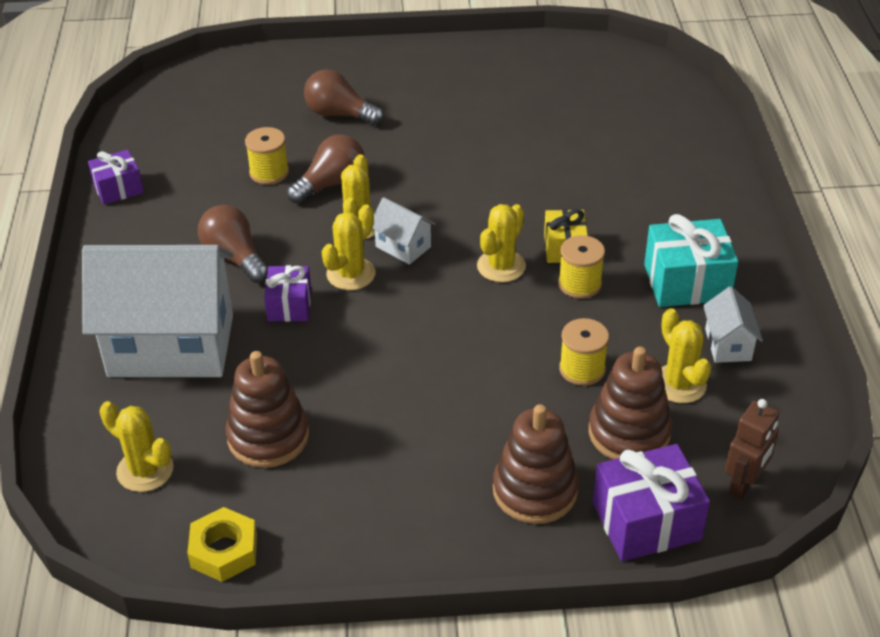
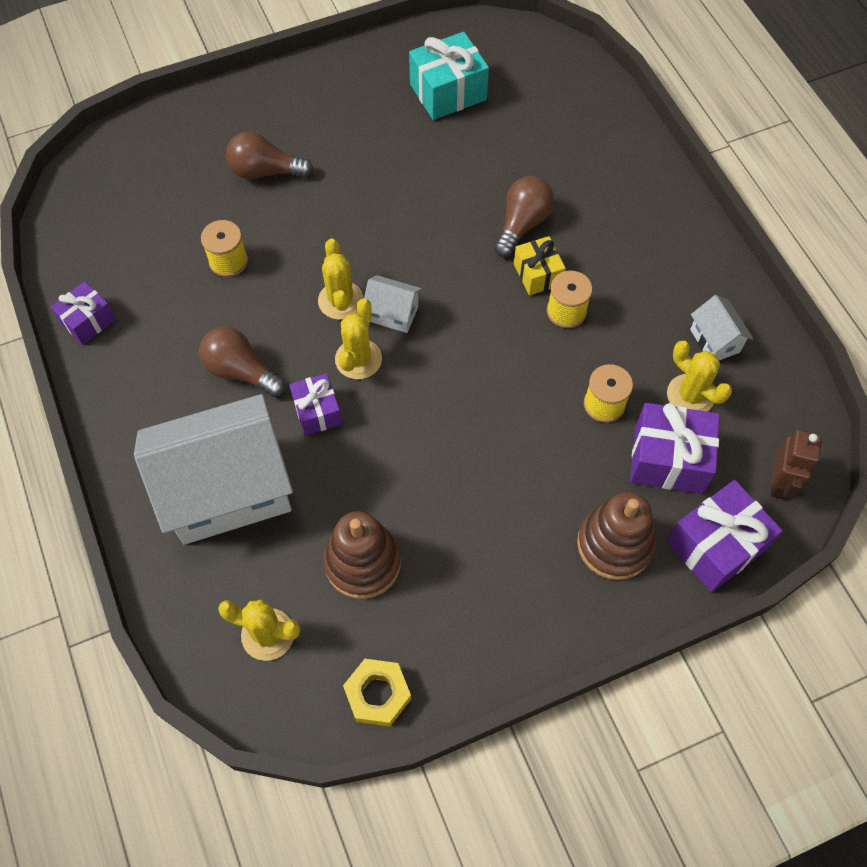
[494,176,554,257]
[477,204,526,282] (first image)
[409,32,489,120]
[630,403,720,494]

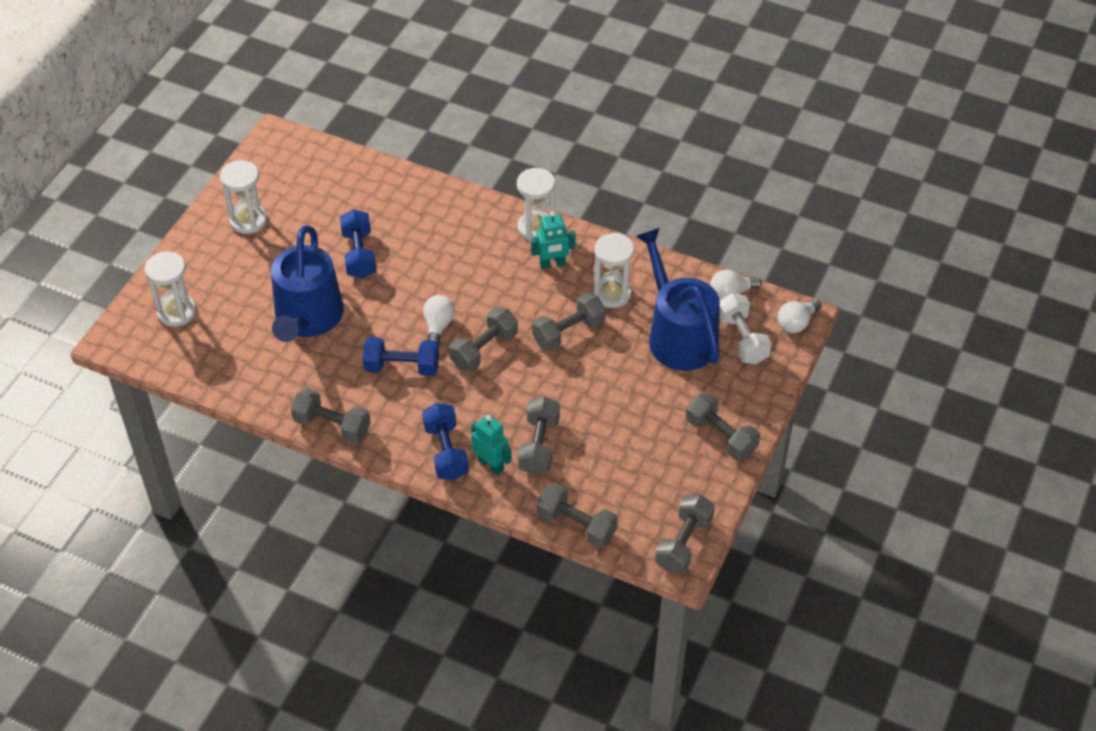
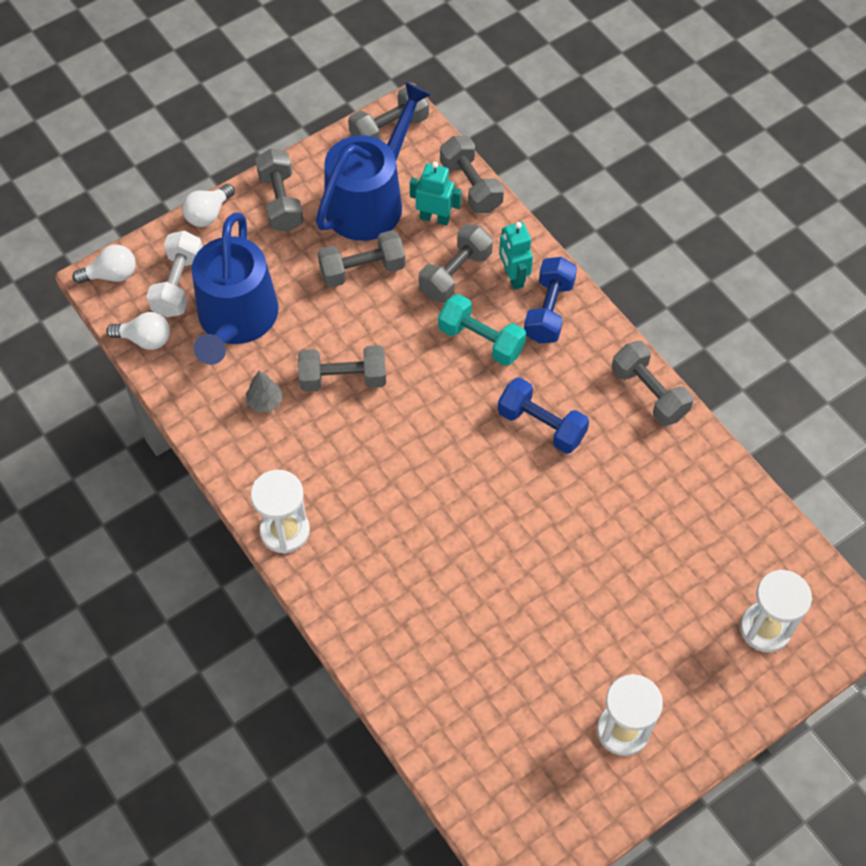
[340,209,376,279] (first image)
[410,162,462,226]
[316,82,431,241]
[246,371,283,412]
[182,184,235,227]
[317,230,406,288]
[438,294,526,366]

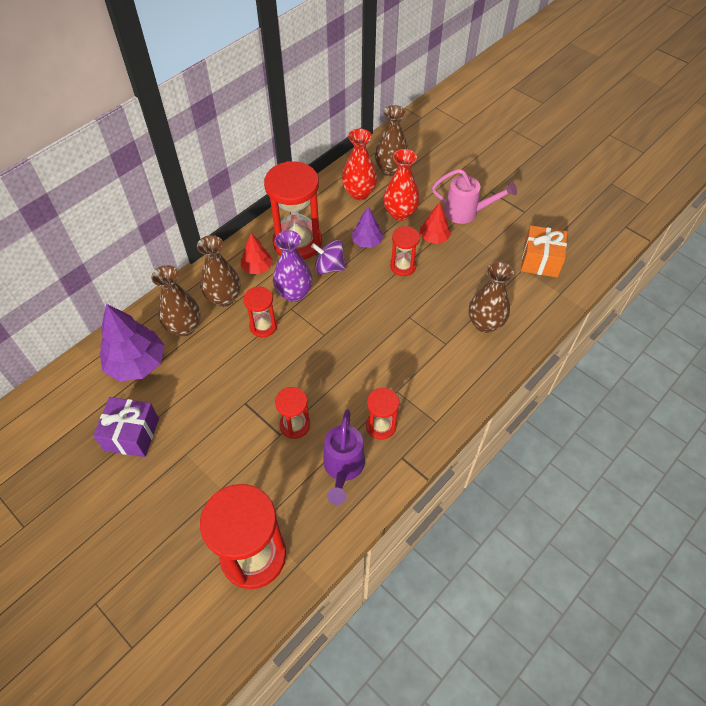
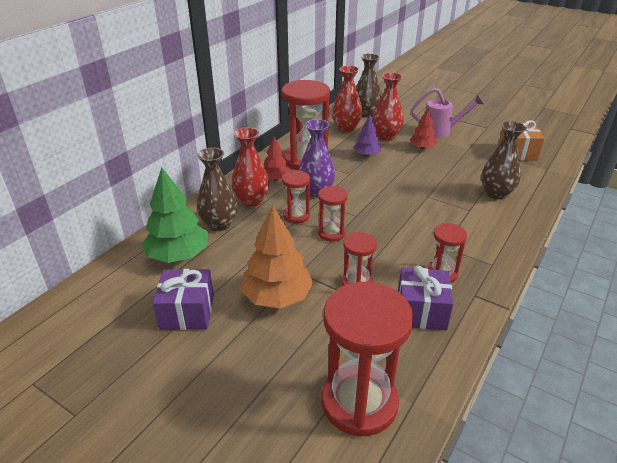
[318,186,348,242]
[231,127,269,207]
[311,240,346,275] (first image)
[142,167,208,263]
[398,266,453,331]
[241,205,313,309]

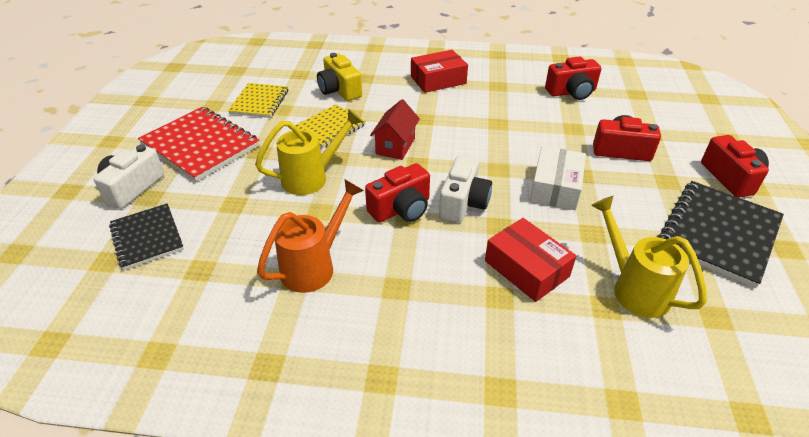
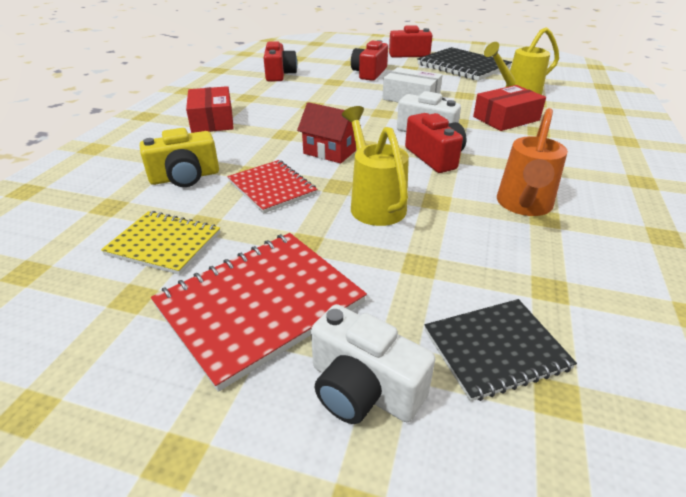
[227,160,317,214]
[497,108,568,216]

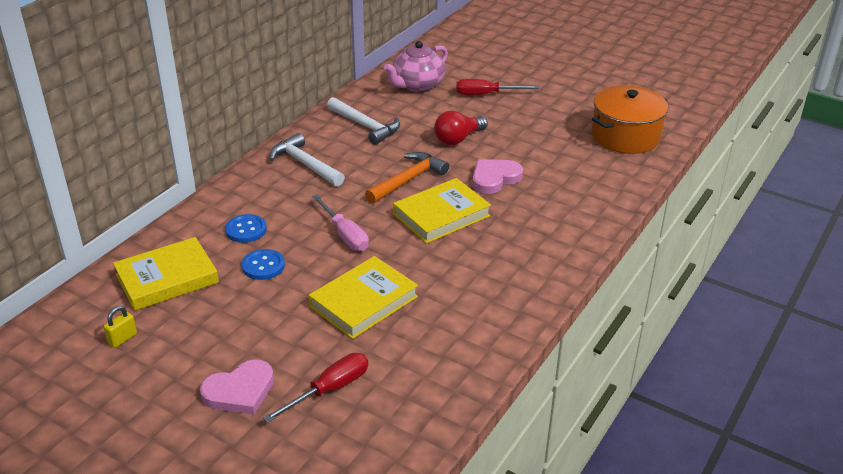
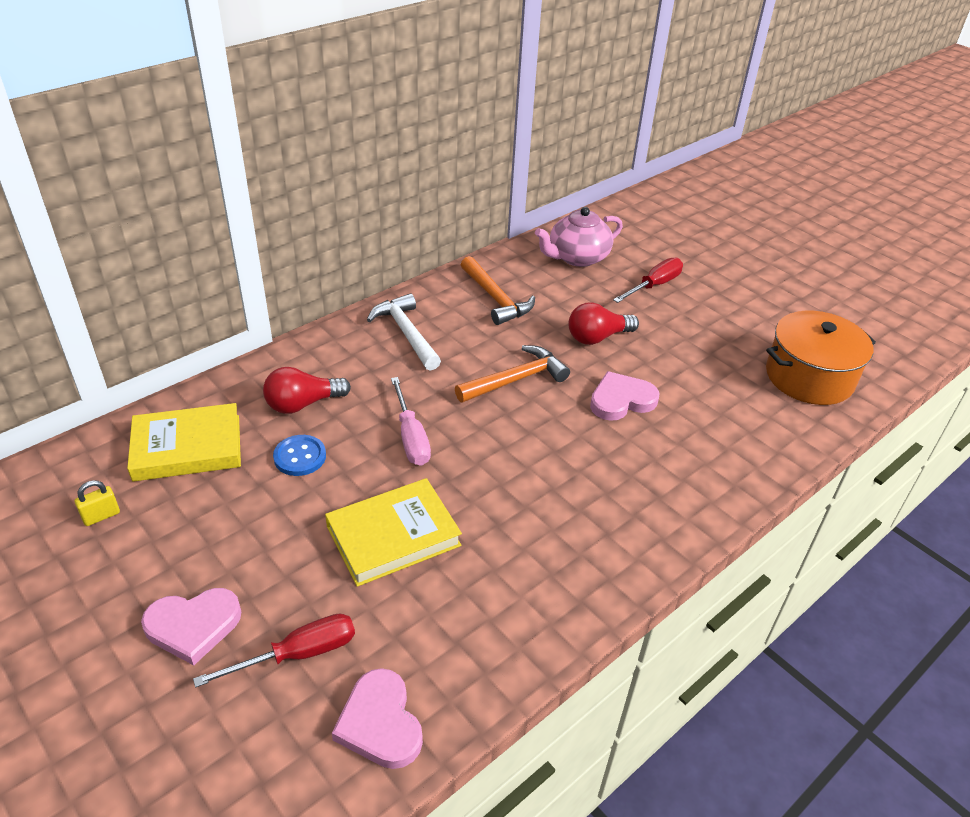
[613,258,683,303]
[461,256,535,325]
[393,178,491,244] (first image)
[263,367,351,414]
[332,668,423,769]

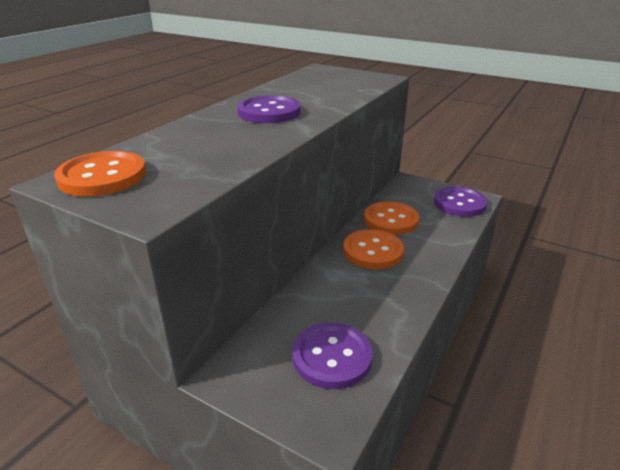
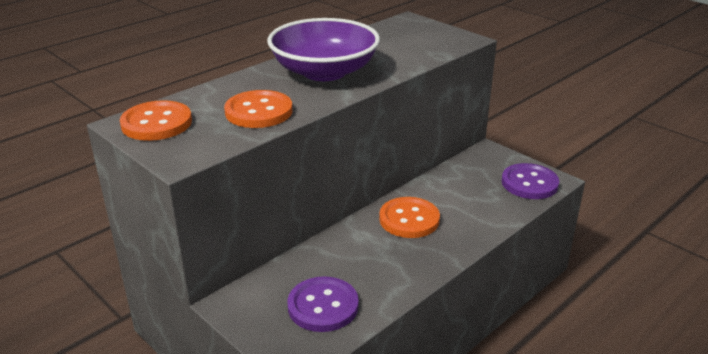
[267,18,380,81]
[224,90,292,128]

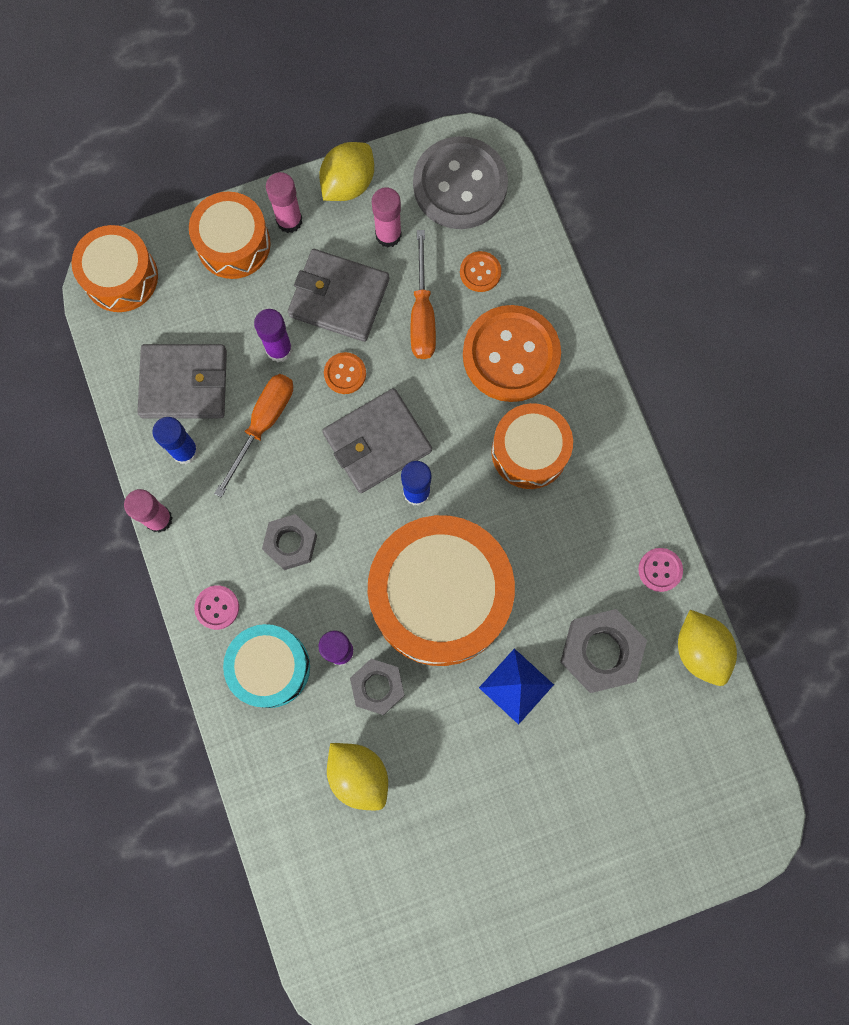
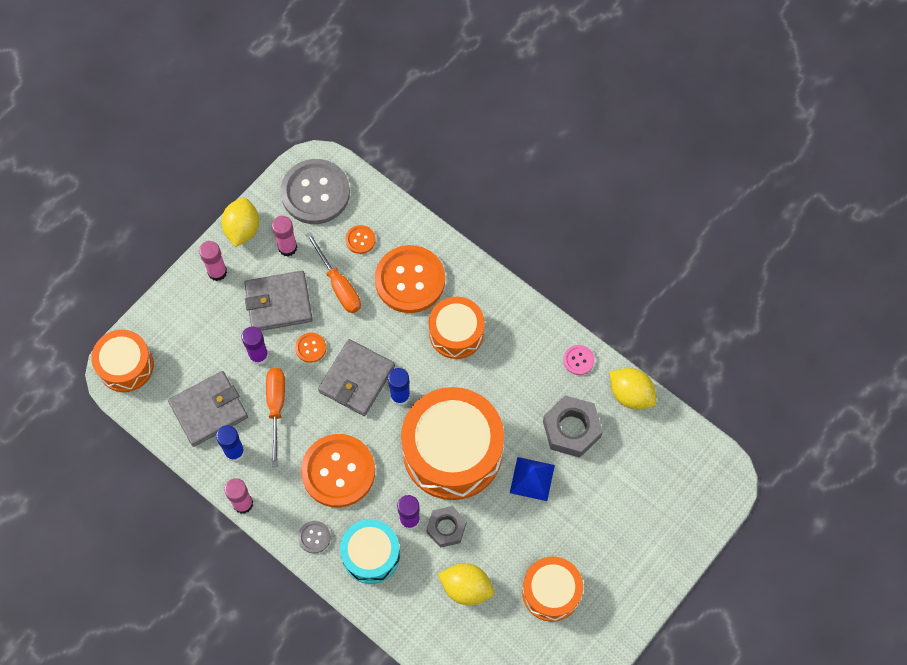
[522,557,583,622]
[301,434,375,508]
[298,521,331,553]

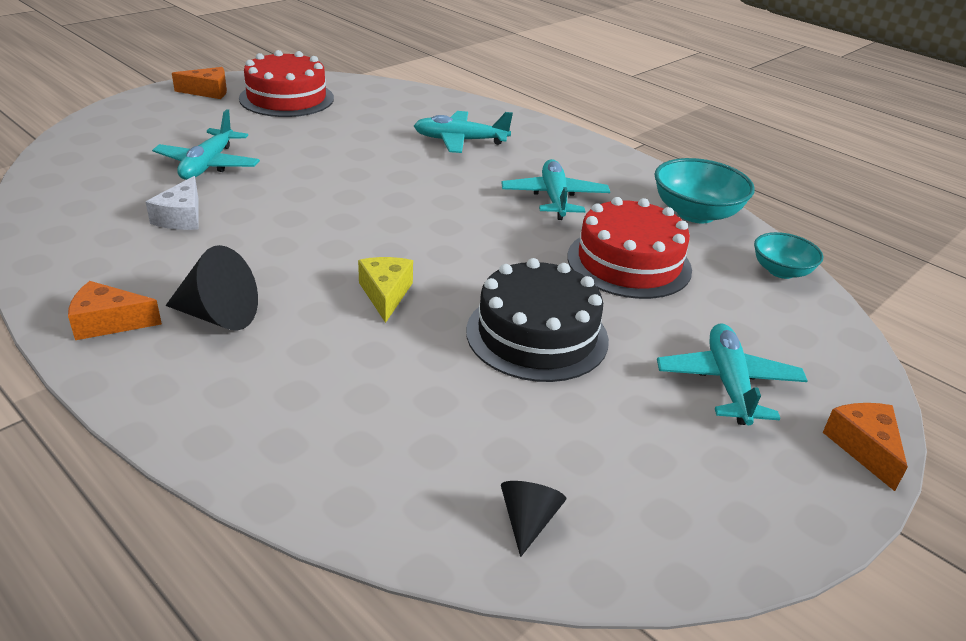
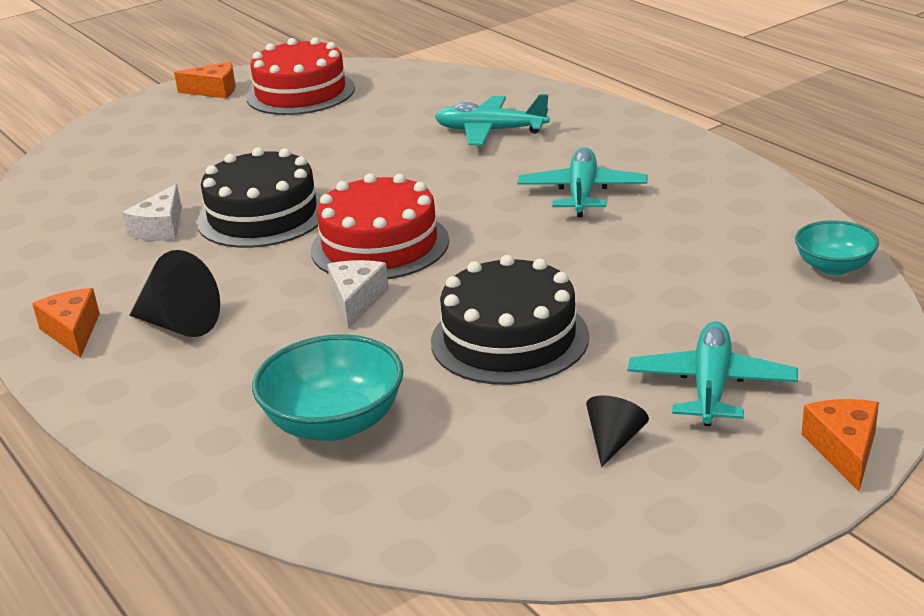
[152,109,260,180] (first image)
[252,334,404,441]
[311,174,449,279]
[327,260,389,329]
[32,288,100,358]
[586,395,649,467]
[197,147,322,248]

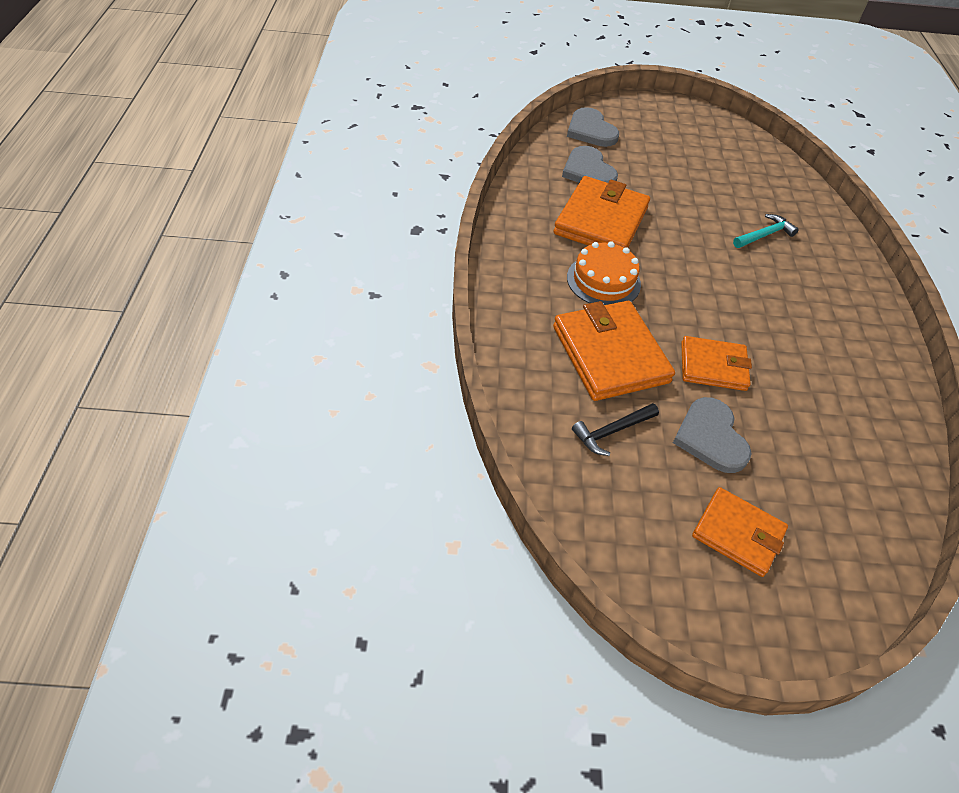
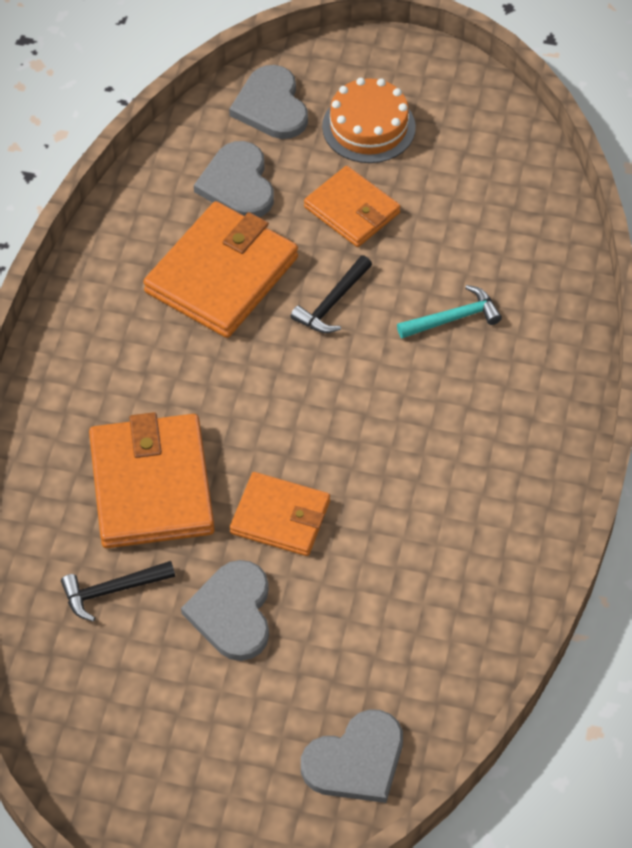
[322,78,416,163]
[304,166,401,247]
[291,255,372,333]
[301,709,403,803]

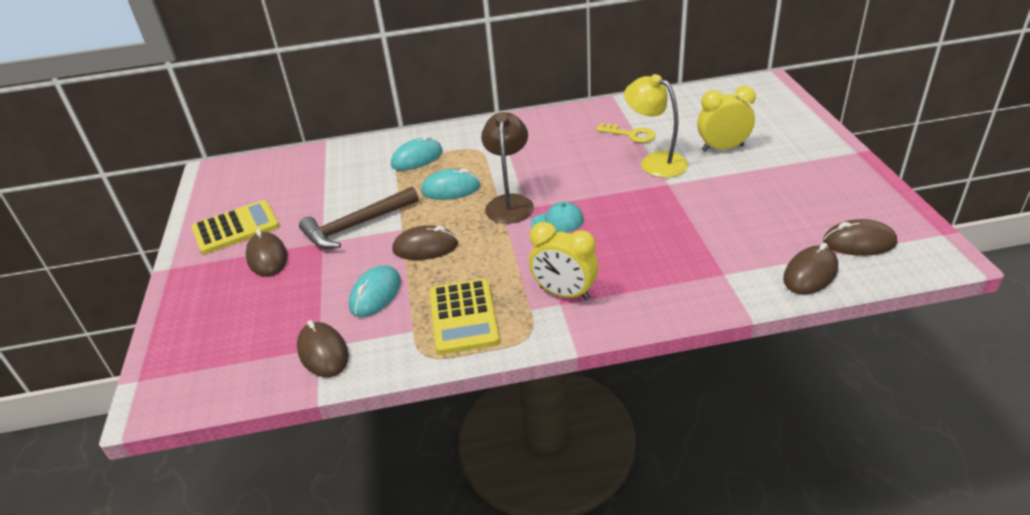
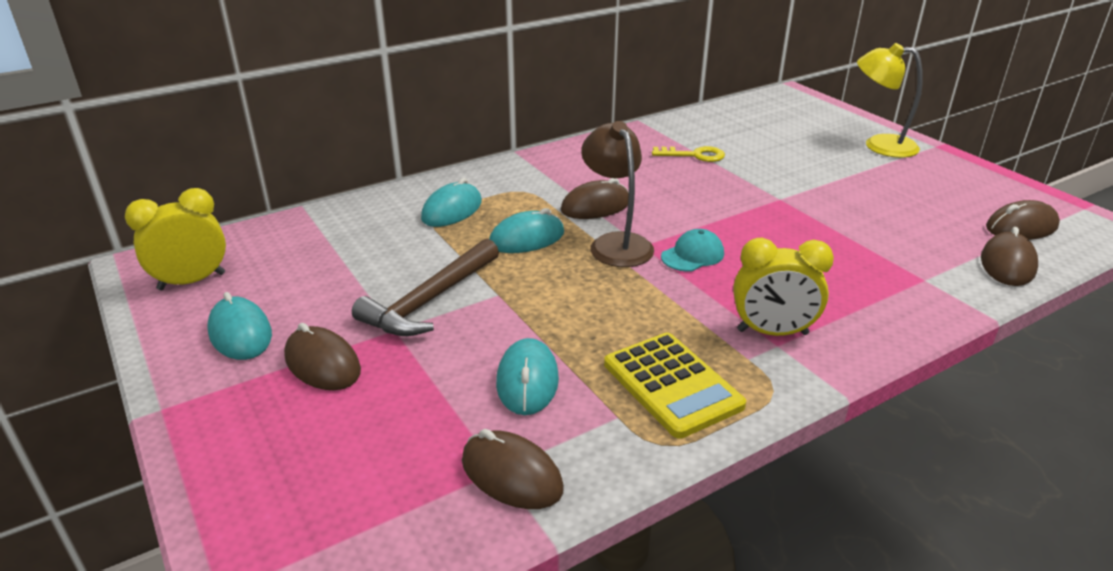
[857,43,923,158]
[125,188,226,290]
[207,292,272,360]
[561,178,629,219]

